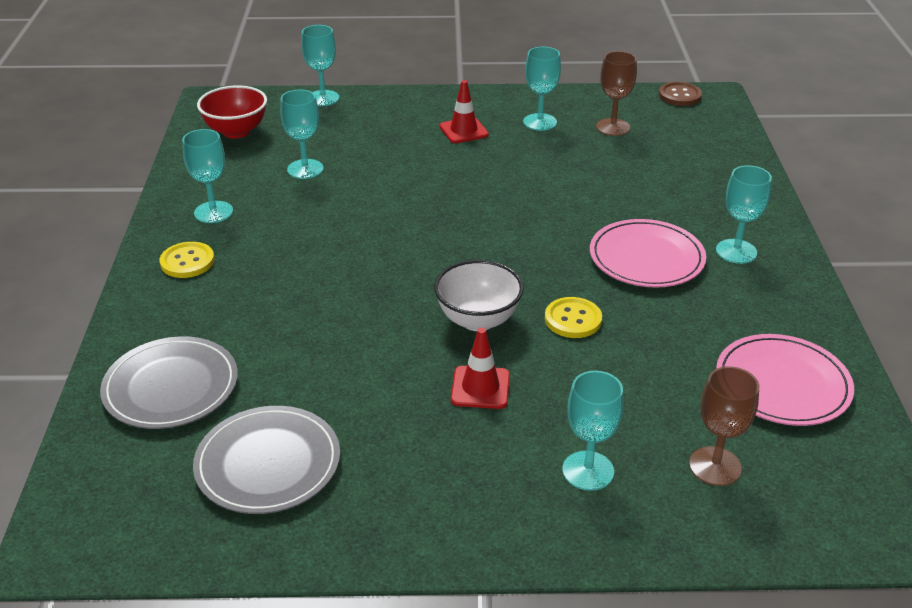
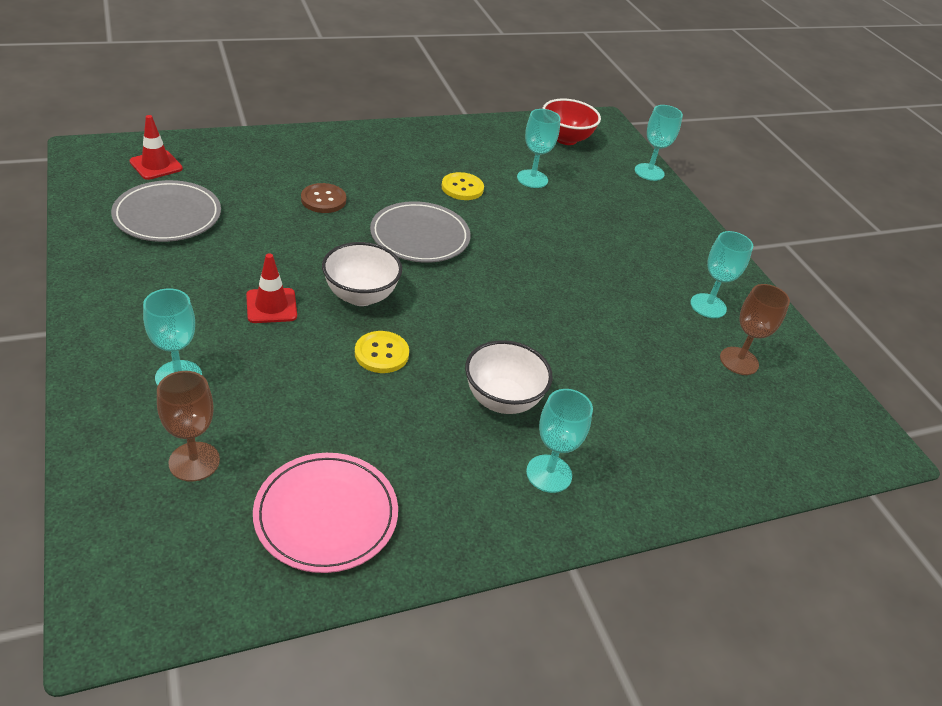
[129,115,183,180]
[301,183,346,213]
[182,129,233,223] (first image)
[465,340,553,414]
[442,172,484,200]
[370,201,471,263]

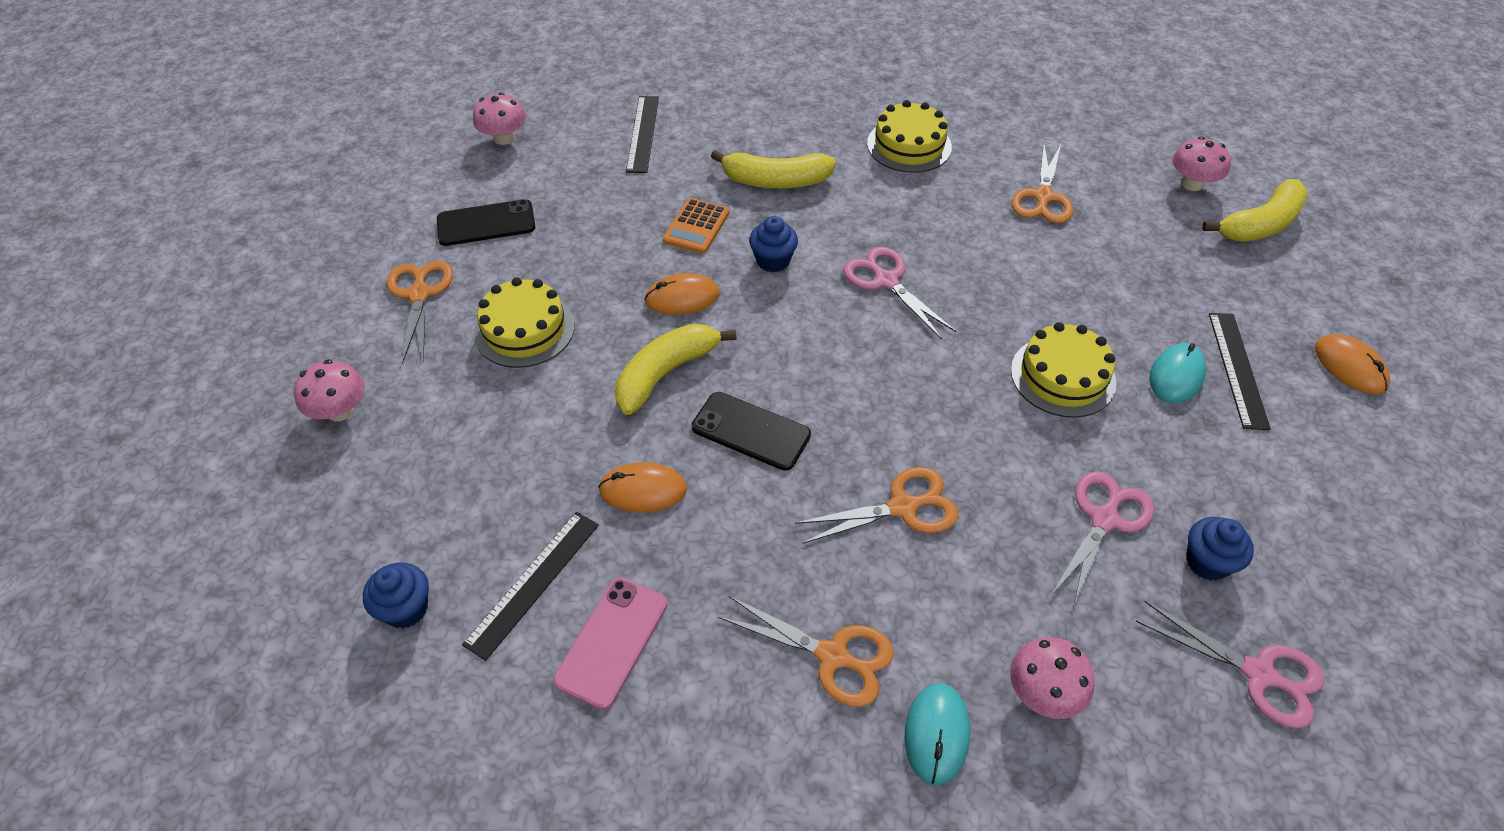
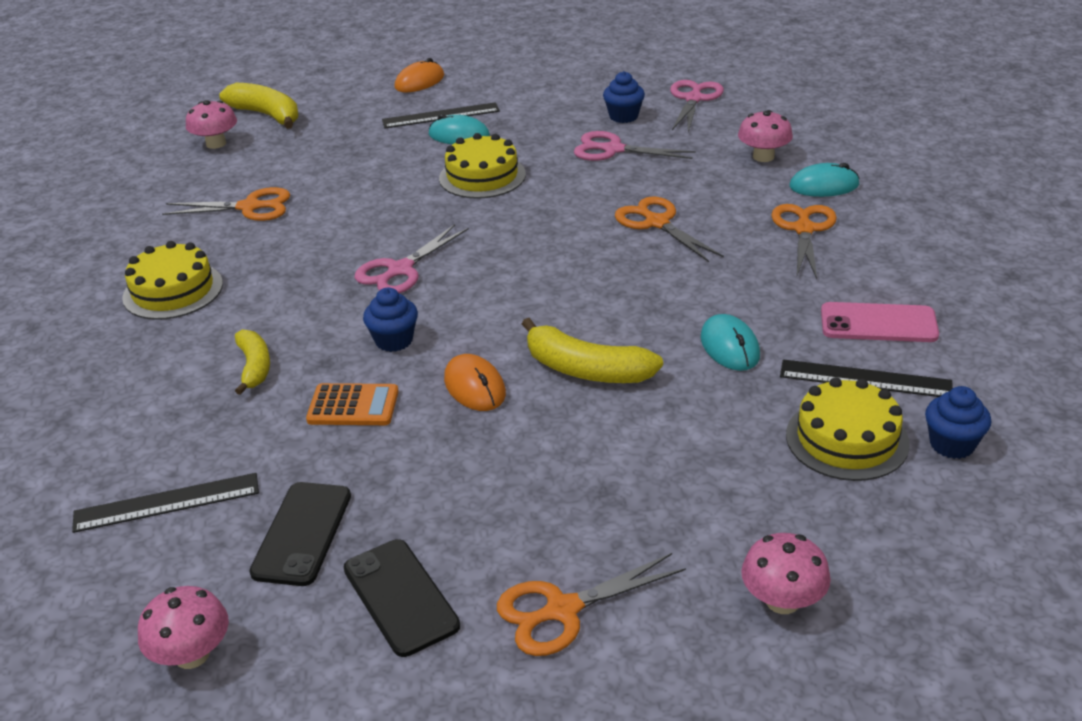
[235,330,270,395]
[786,377,910,481]
[250,482,351,586]
[701,314,760,371]

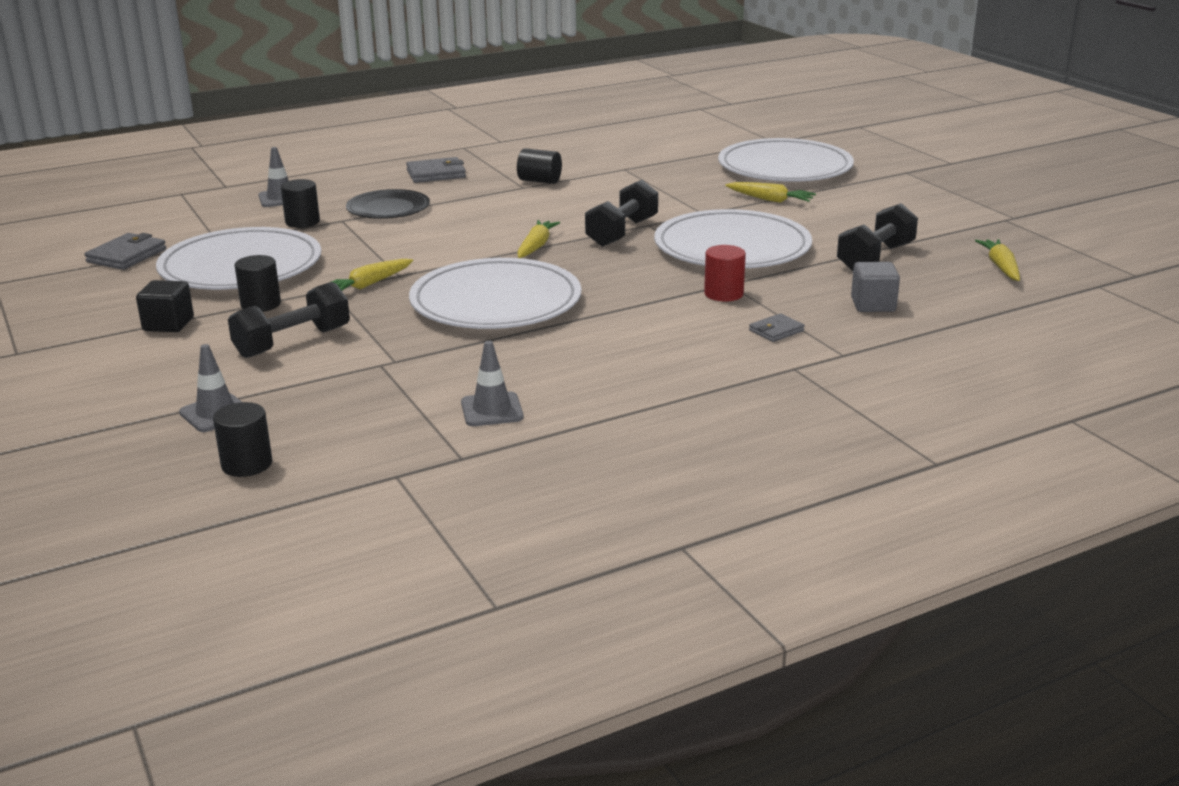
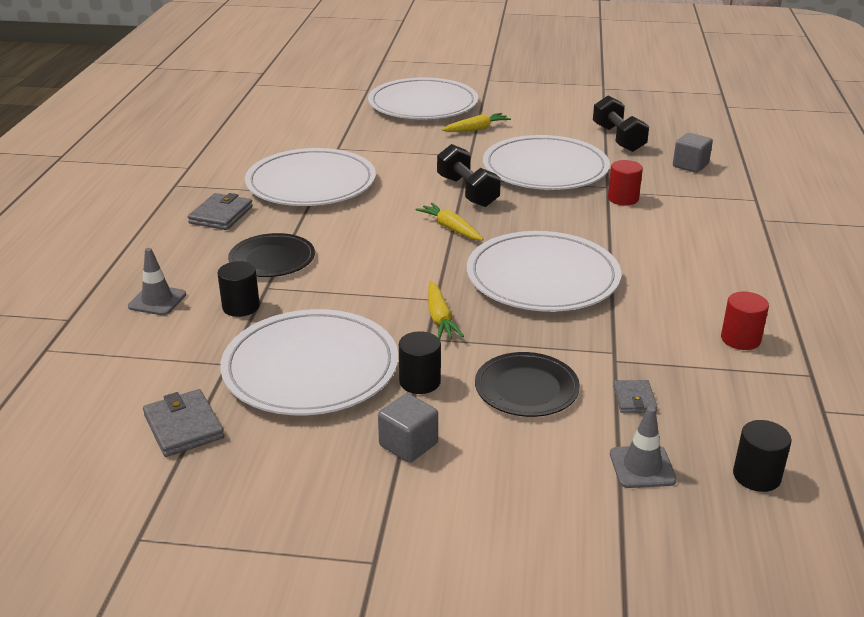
[245,148,376,206]
[975,239,1020,281] (first image)
[378,393,438,463]
[475,352,580,417]
[613,380,657,413]
[721,292,769,350]

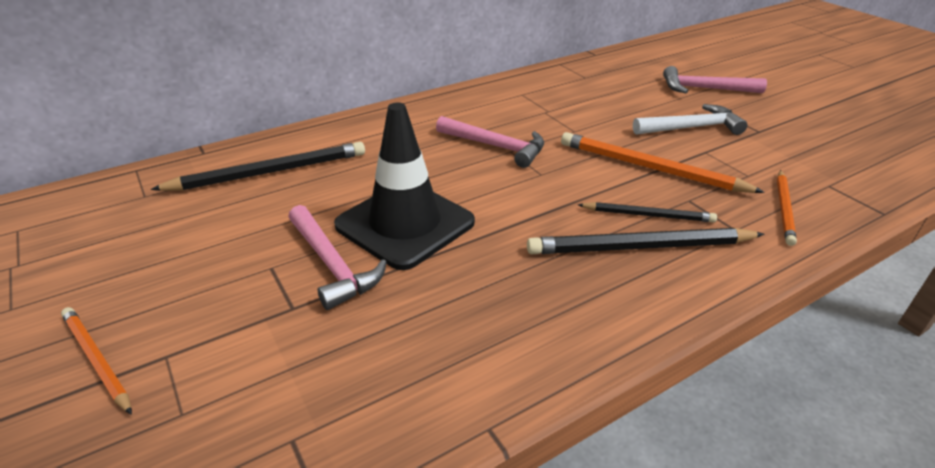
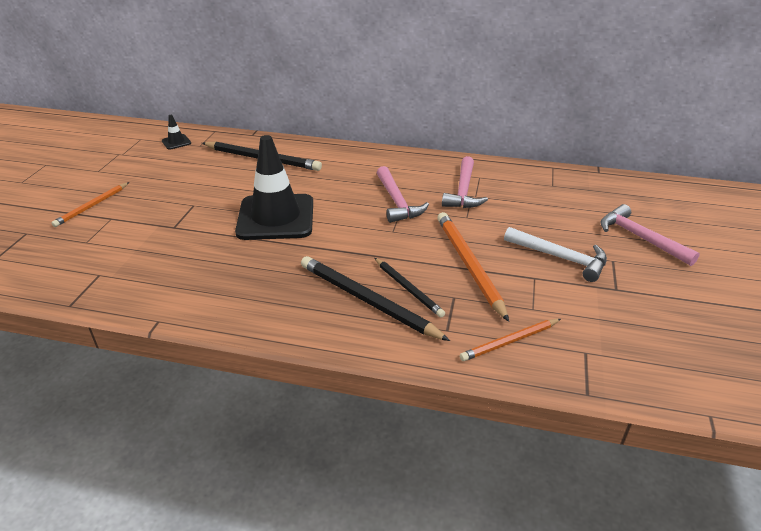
[442,156,488,208]
[52,182,129,227]
[162,115,191,150]

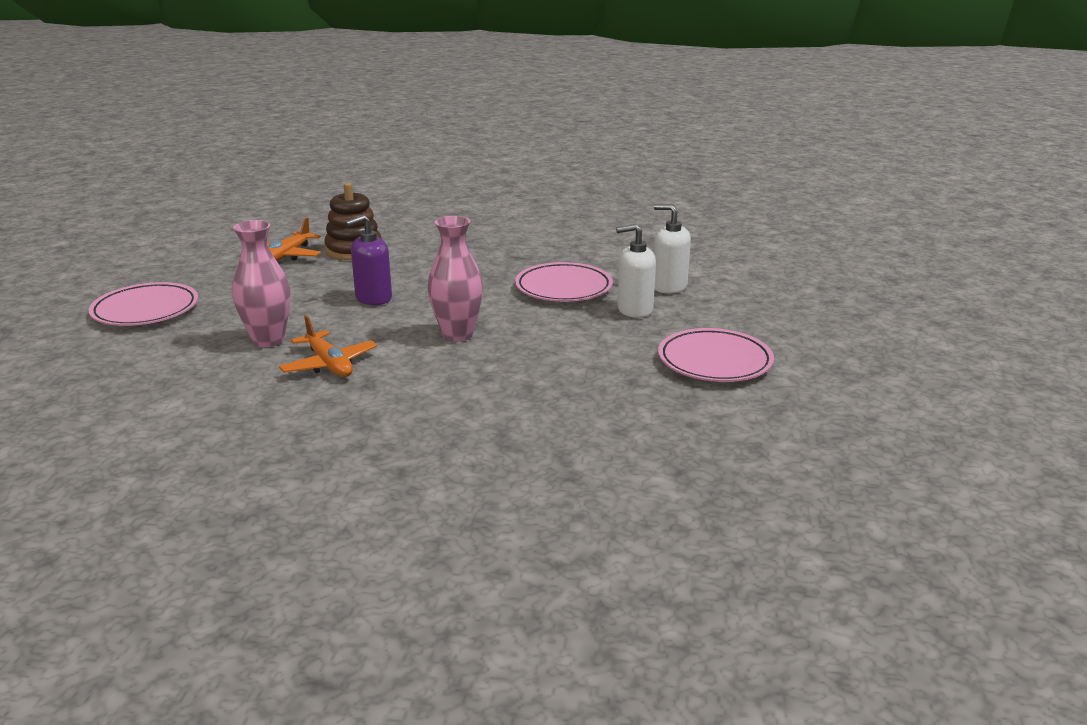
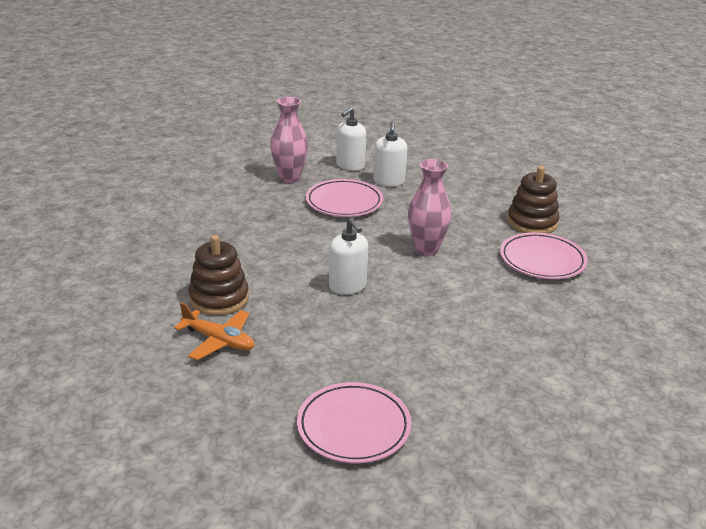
[329,218,368,295]
[270,97,308,183]
[279,315,377,377] (first image)
[500,232,588,279]
[507,166,560,234]

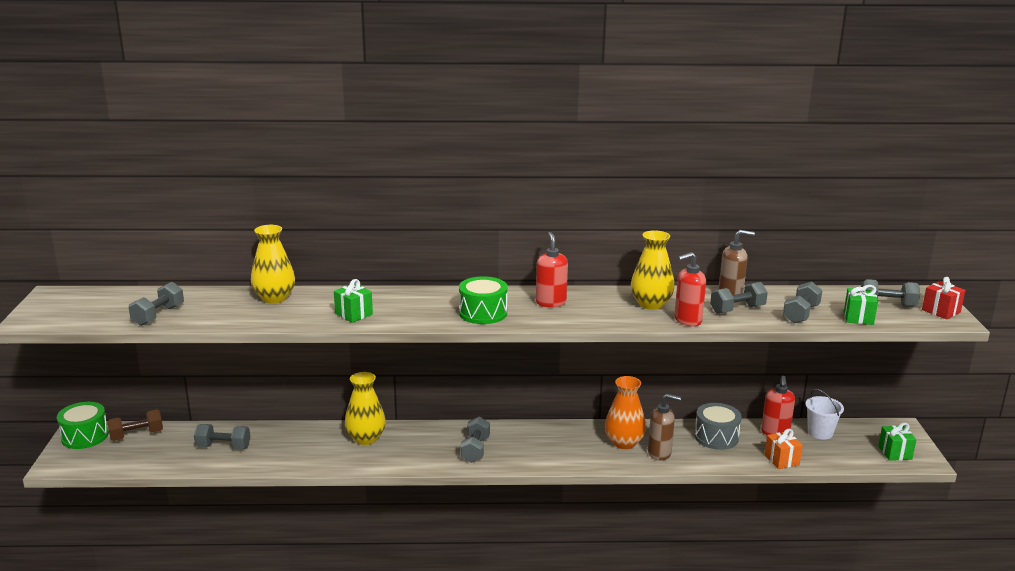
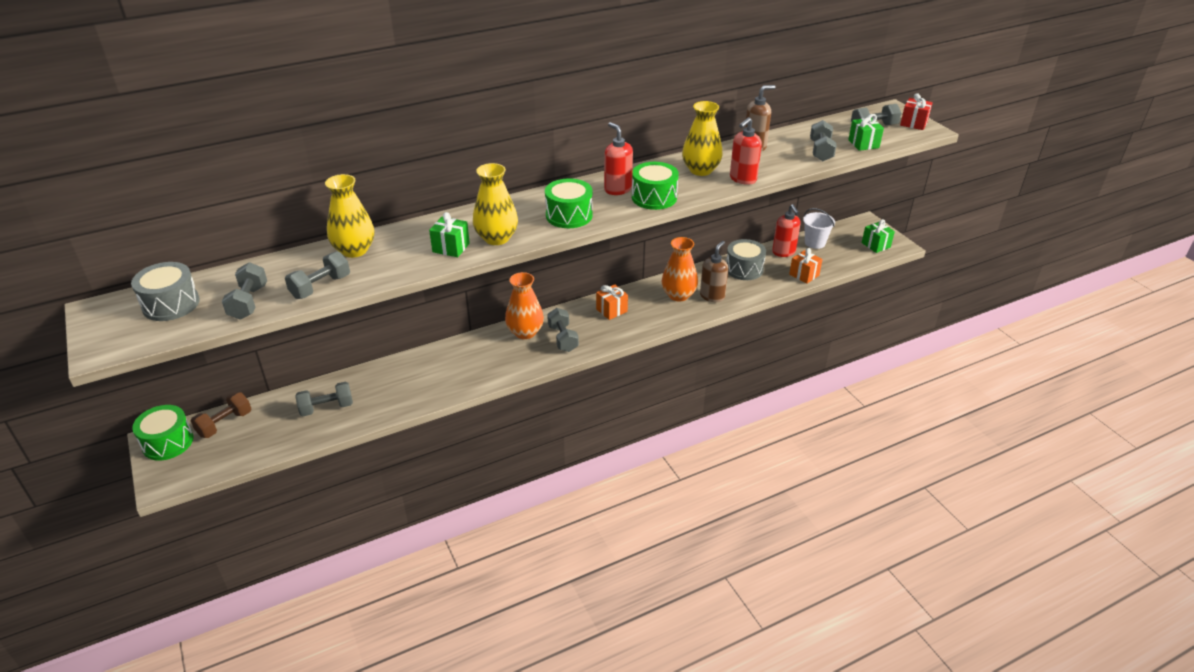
[285,251,350,299]
[473,163,518,245]
[700,241,728,302]
[632,162,679,210]
[131,262,200,321]
[505,272,544,339]
[596,284,628,320]

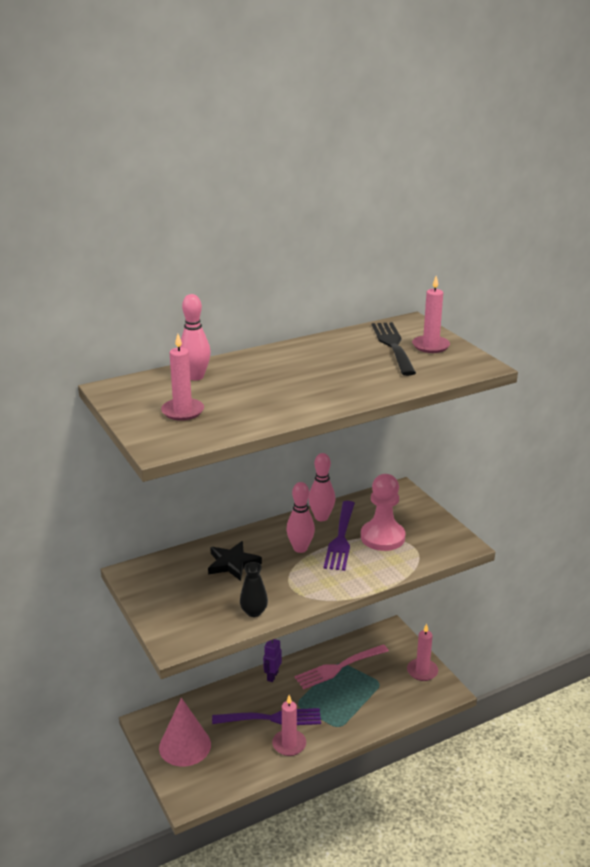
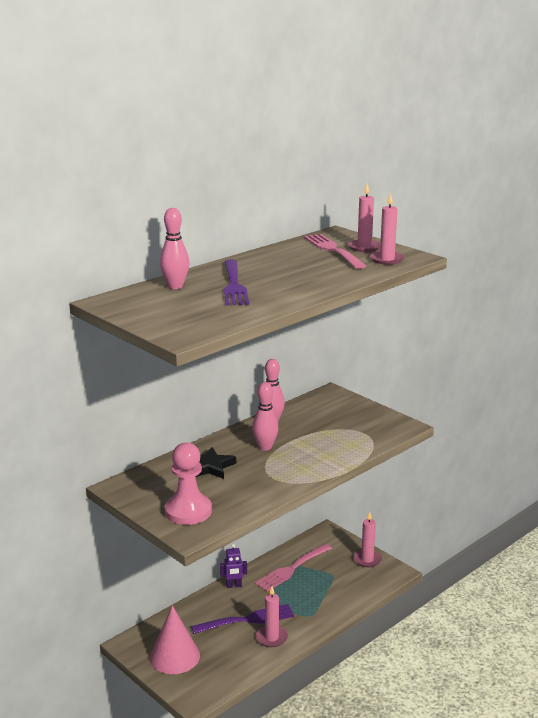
[304,234,366,269]
[370,193,405,265]
[165,442,212,525]
[224,259,249,305]
[240,562,268,617] (first image)
[220,544,247,588]

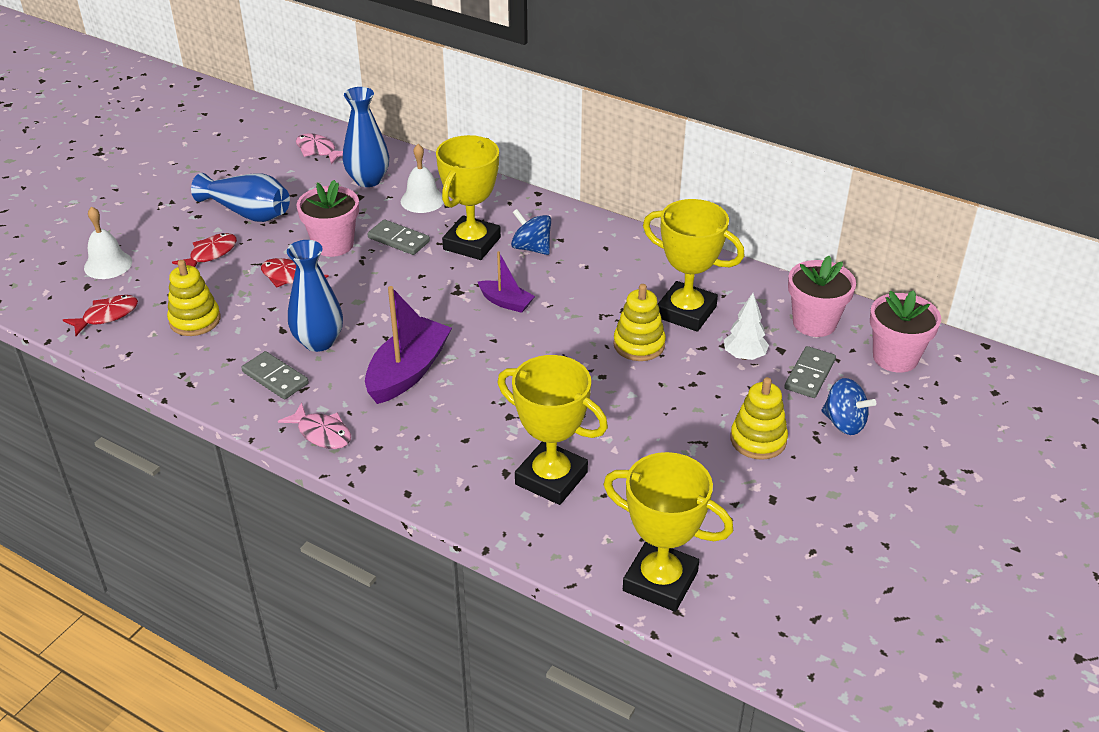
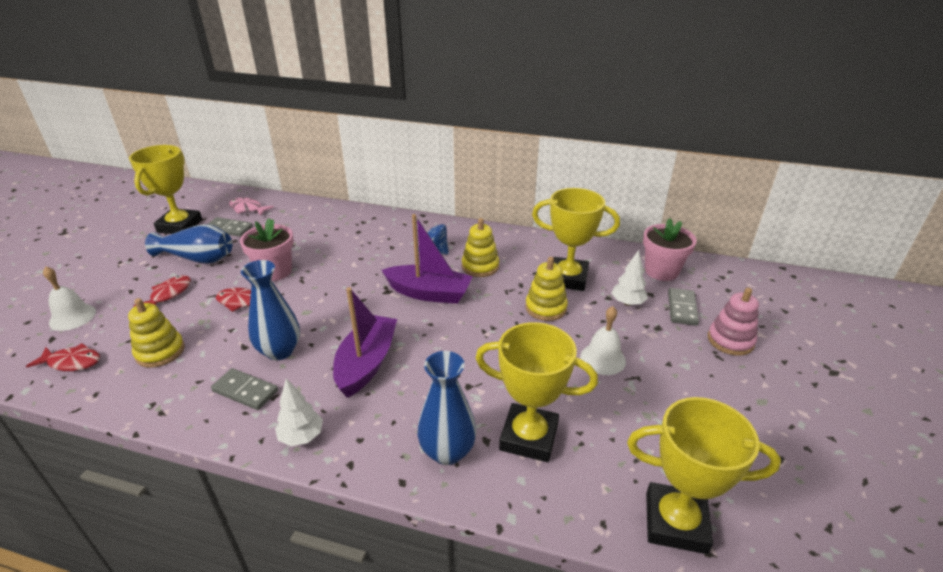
[417,351,476,465]
[129,145,202,234]
[580,306,626,375]
[208,217,253,237]
[381,214,473,304]
[870,290,941,372] (first image)
[26,343,100,371]
[462,218,499,277]
[708,288,759,356]
[275,379,323,446]

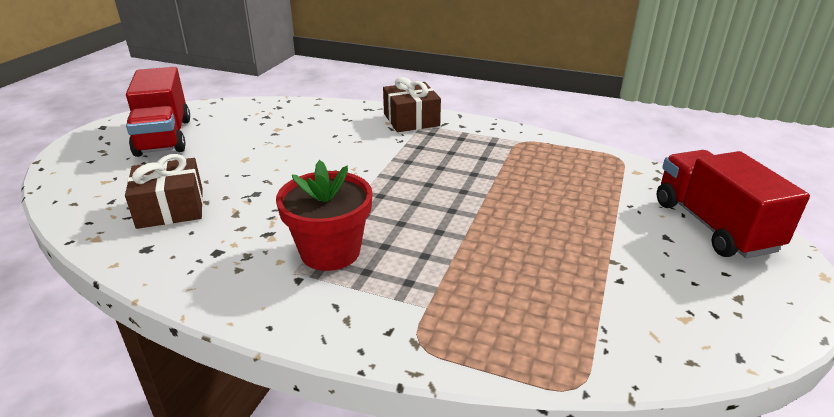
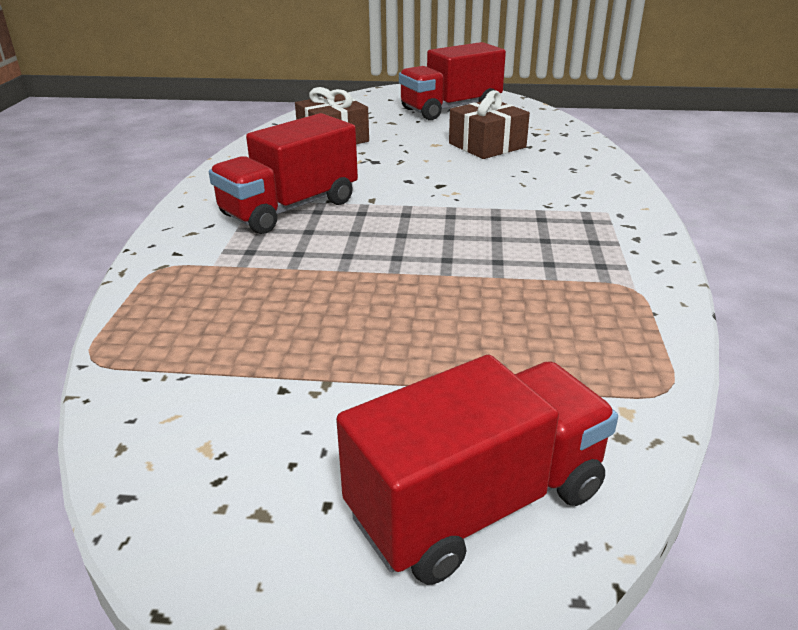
[449,90,530,159]
[209,113,358,234]

